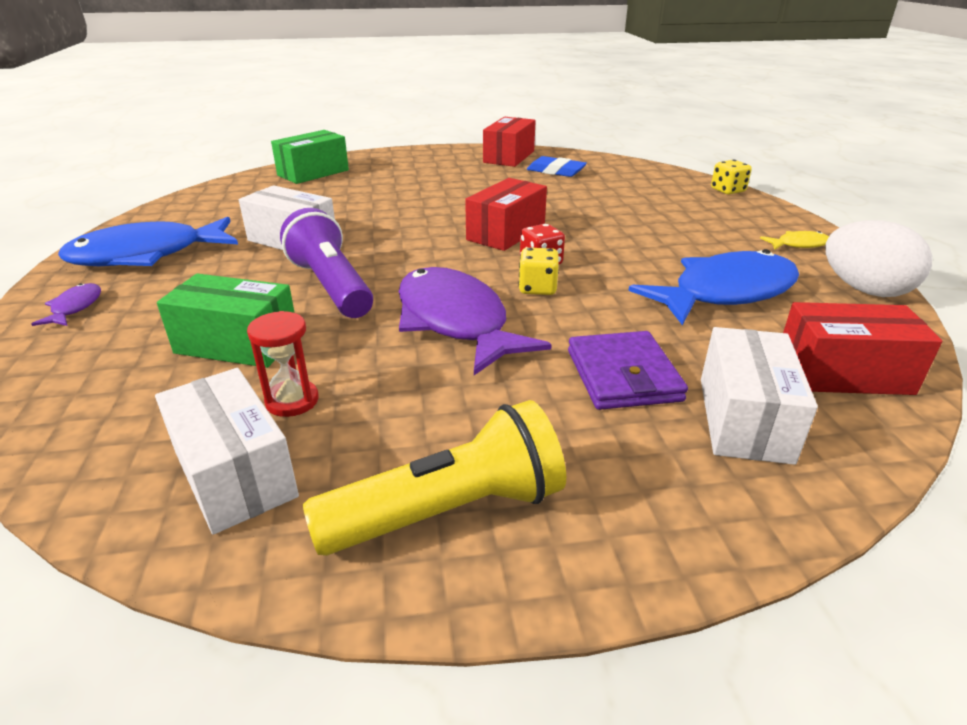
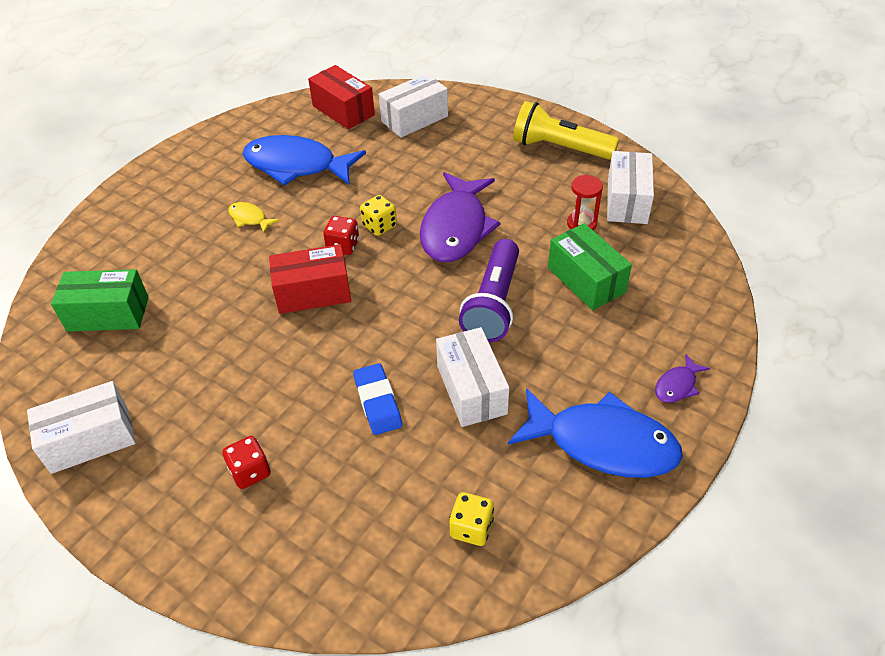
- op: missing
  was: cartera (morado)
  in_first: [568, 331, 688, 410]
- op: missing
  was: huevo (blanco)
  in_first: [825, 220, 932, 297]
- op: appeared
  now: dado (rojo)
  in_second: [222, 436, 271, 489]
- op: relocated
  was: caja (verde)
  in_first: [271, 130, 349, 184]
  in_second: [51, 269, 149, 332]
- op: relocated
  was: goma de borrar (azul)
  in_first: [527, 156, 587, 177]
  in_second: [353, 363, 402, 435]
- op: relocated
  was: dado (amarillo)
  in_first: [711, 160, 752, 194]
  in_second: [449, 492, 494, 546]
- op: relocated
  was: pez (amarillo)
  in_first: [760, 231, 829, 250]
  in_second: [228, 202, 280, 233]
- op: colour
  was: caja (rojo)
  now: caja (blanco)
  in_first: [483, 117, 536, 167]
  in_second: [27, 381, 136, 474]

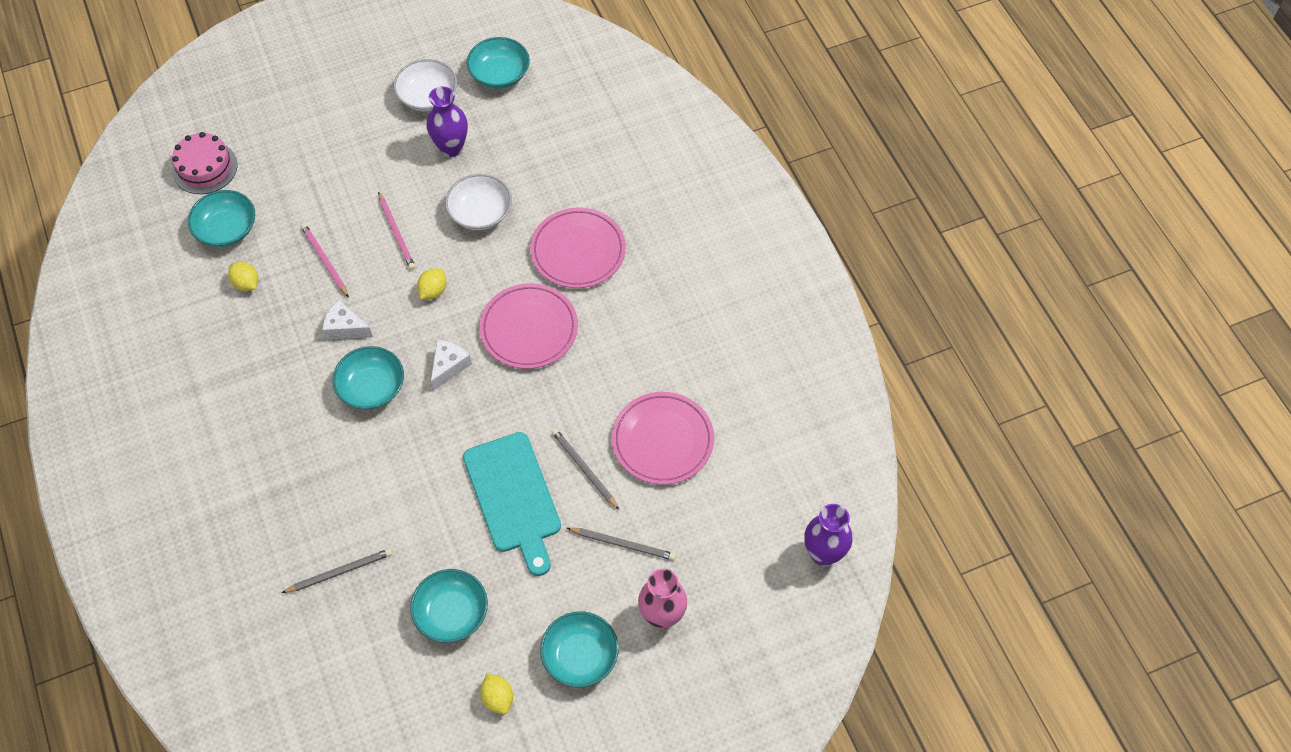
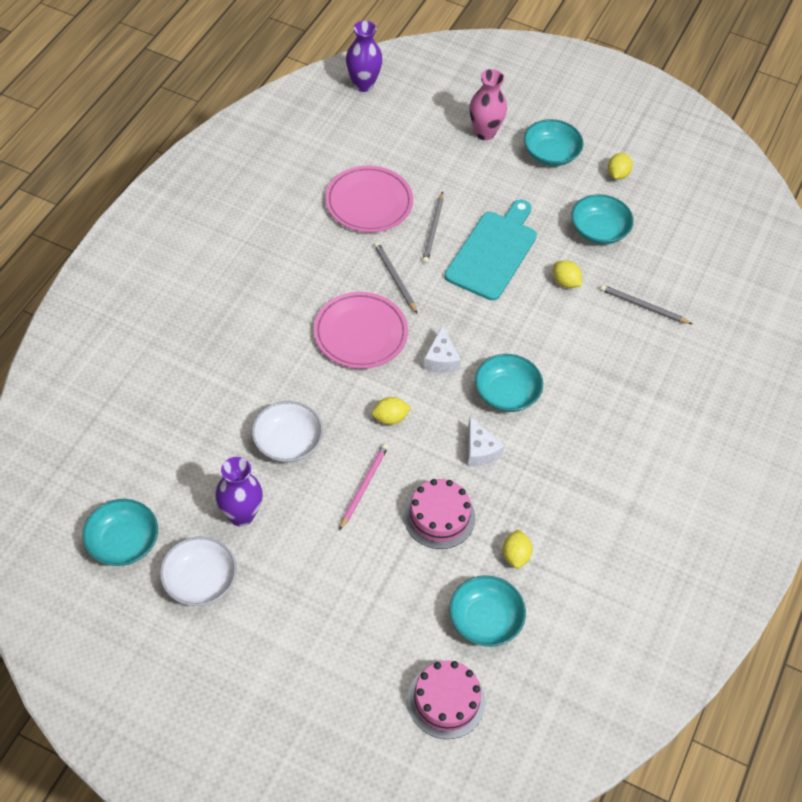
- op: missing
  was: plato (rosa)
  in_first: [530, 207, 626, 288]
- op: appeared
  now: limón (amarillo)
  in_second: [553, 260, 582, 288]
- op: relocated
  was: lápiz (gris)
  in_first: [567, 528, 676, 560]
  in_second: [374, 242, 417, 314]
- op: exchanged
  was: lápiz (rosa)
  now: tarta (rosa)
  in_first: [301, 223, 349, 298]
  in_second: [403, 479, 475, 549]
- op: spun
  was: queso (blanco)
  in_first: [431, 340, 472, 391]
  in_second: [423, 325, 461, 373]
  clockwise: -75

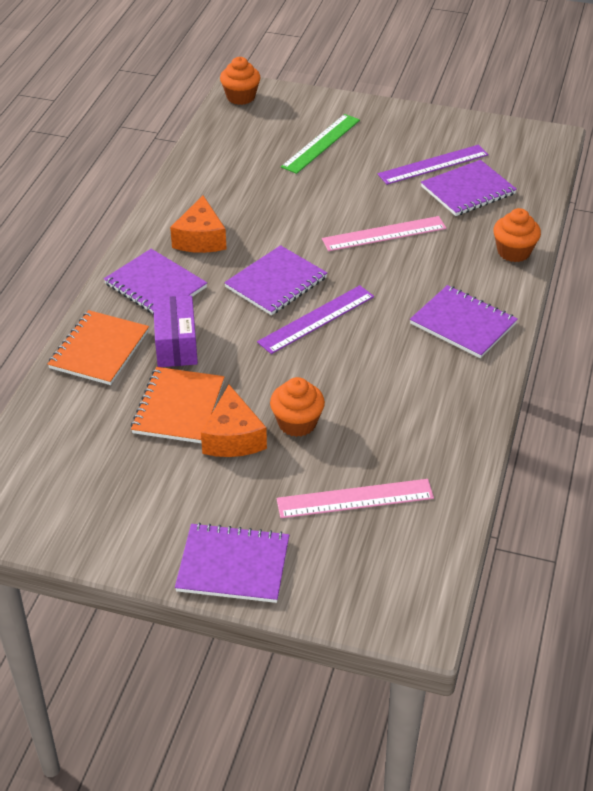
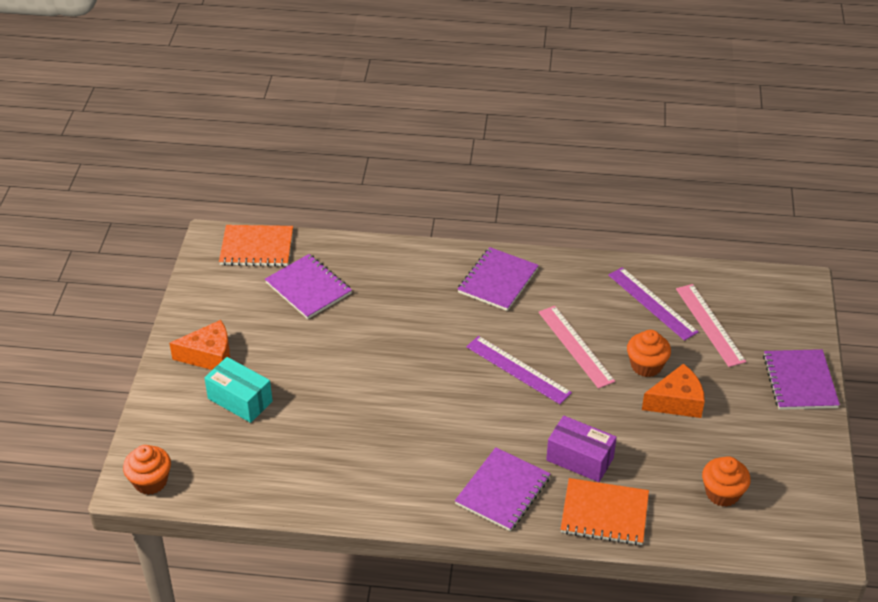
- op: missing
  was: cuaderno (morado)
  in_first: [224, 245, 327, 315]
- op: relocated
  was: cuaderno (naranja)
  in_first: [131, 367, 225, 443]
  in_second: [219, 225, 293, 267]
- op: relocated
  was: queso (naranja)
  in_first: [170, 195, 227, 253]
  in_second: [169, 320, 230, 370]
- op: relocated
  was: regla (rosa)
  in_first: [322, 216, 446, 251]
  in_second: [538, 306, 615, 389]
- op: relocated
  was: regla (morado)
  in_first: [378, 145, 489, 185]
  in_second: [608, 267, 699, 341]
- op: relocated
  was: magdalena (naranja)
  in_first: [493, 208, 541, 262]
  in_second: [702, 456, 751, 507]
- op: exchanged
  was: regla (verde)
  now: caja (turquesa)
  in_first: [281, 114, 360, 174]
  in_second: [204, 357, 273, 423]
- op: spun
  was: caja (morado)
  in_first: [153, 295, 198, 367]
  in_second: [546, 415, 617, 482]
  clockwise: 45

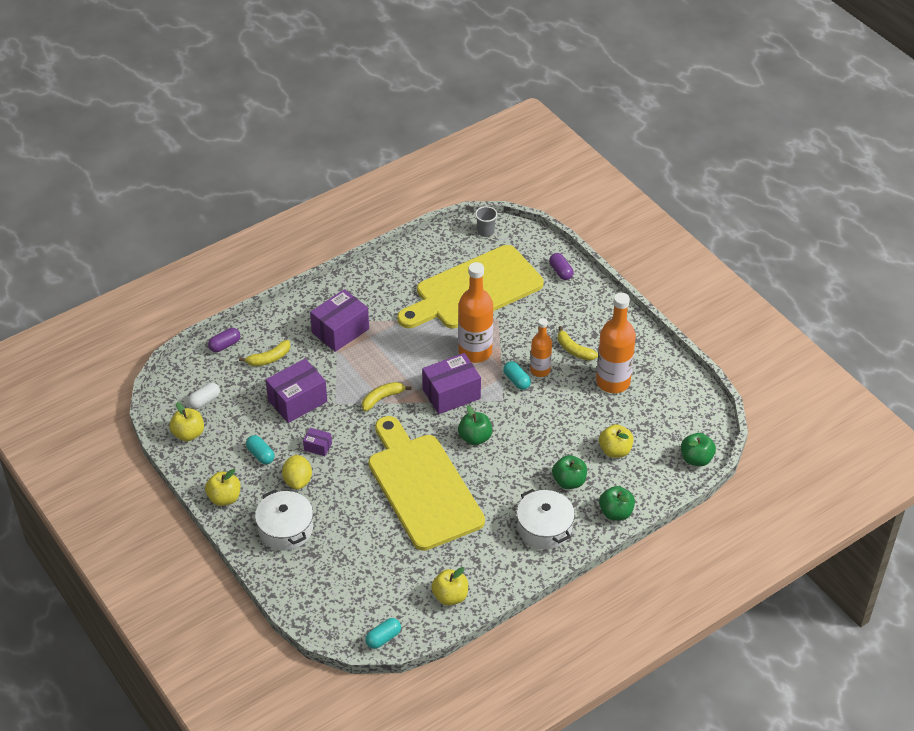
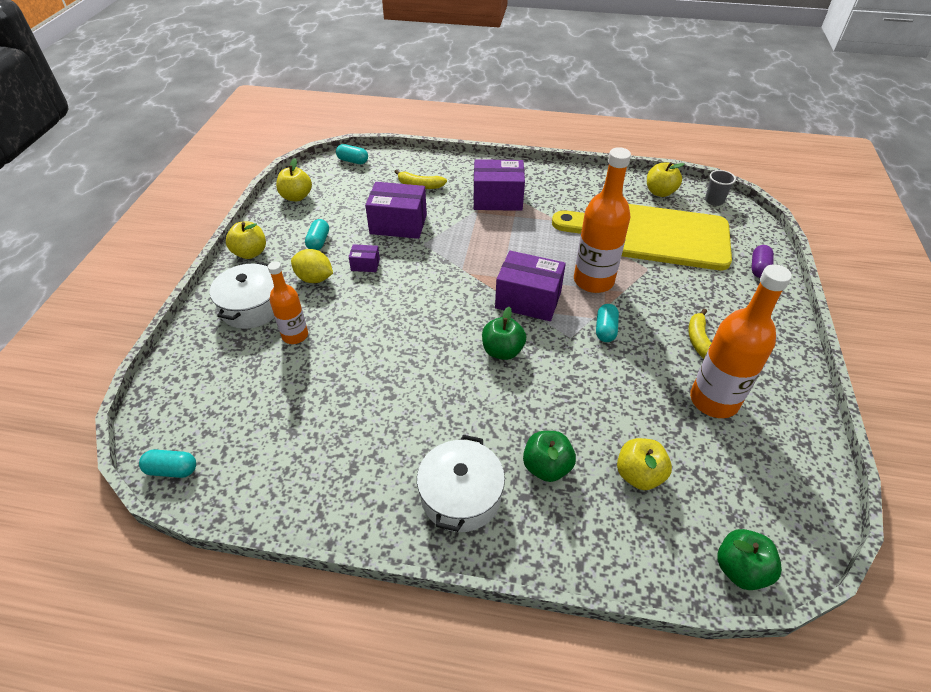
- op: missing
  was: cápsula (blanco)
  in_first: [187, 382, 220, 409]
- op: missing
  was: cápsula (morado)
  in_first: [208, 328, 240, 352]
- op: missing
  was: plátano (amarillo)
  in_first: [362, 382, 411, 411]
- op: missing
  was: tabla de cortar (amarillo)
  in_first: [369, 416, 485, 551]
- op: missing
  was: manzana (verde)
  in_first: [599, 486, 635, 520]
- op: appeared
  now: cápsula (turquesa)
  in_second: [336, 144, 368, 164]
- op: relocated
  was: manzana (amarillo)
  in_first: [431, 567, 468, 606]
  in_second: [647, 162, 685, 197]
- op: relocated
  was: botella (naranja)
  in_first: [530, 318, 552, 377]
  in_second: [268, 261, 308, 344]
- op: spun
  was: limón (amarillo)
  in_first: [282, 455, 312, 490]
  in_second: [291, 249, 333, 283]
  clockwise: 75
- op: spun
  was: caja (morado)
  in_first: [303, 428, 332, 456]
  in_second: [349, 244, 380, 272]
  clockwise: -60

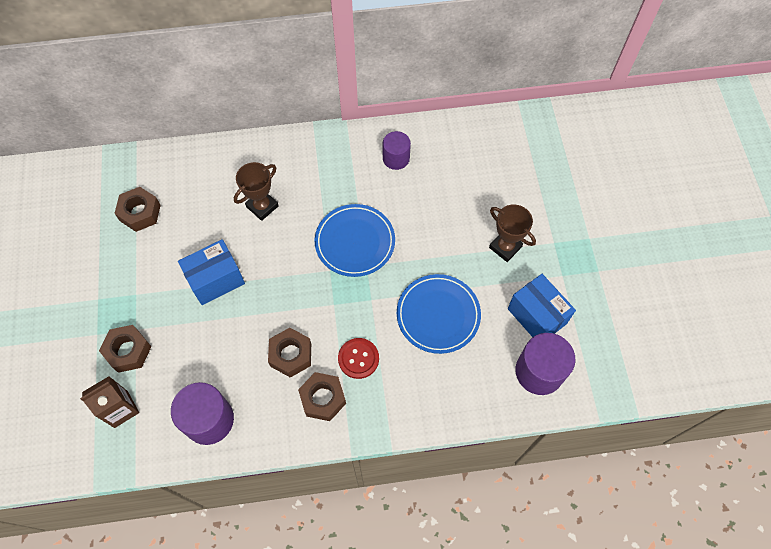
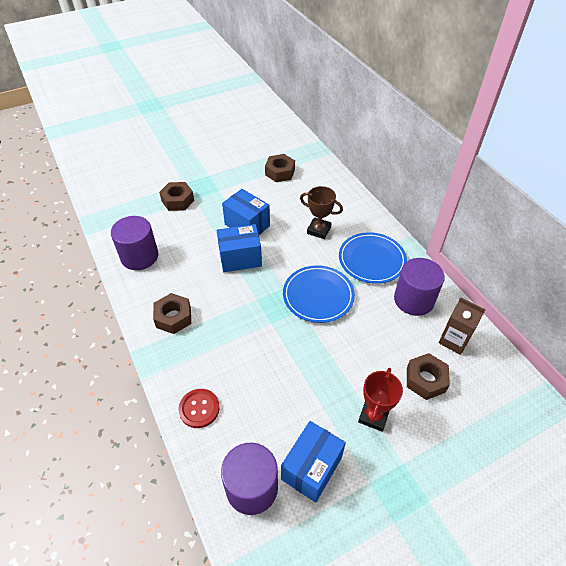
- op: appeared
  now: caja (azul)
  in_second: [217, 224, 262, 272]
- op: relocated
  was: cartón de leche (marrón)
  in_first: [80, 376, 139, 428]
  in_second: [439, 297, 486, 355]
- op: relocated
  was: tuerca (marrón)
  in_first: [268, 328, 311, 378]
  in_second: [407, 353, 450, 400]
- op: relocated
  was: botón (rojo)
  in_first: [338, 338, 379, 379]
  in_second: [179, 389, 220, 428]
- op: relocated
  was: plato (azul)
  in_first: [397, 274, 481, 354]
  in_second: [339, 232, 407, 284]
- op: colour
  was: trofeo (marrón)
  now: trofeo (rojo)
  in_first: [489, 204, 536, 262]
  in_second: [358, 368, 403, 432]
- op: size
  was: cilindro (morado)
  in_first: [383, 131, 411, 170]
  in_second: [394, 258, 445, 316]
  ratio: 1.57

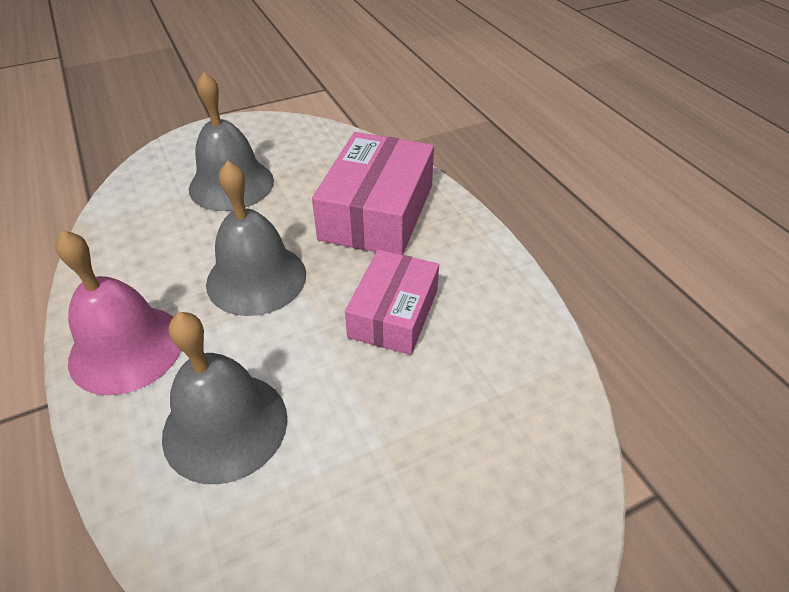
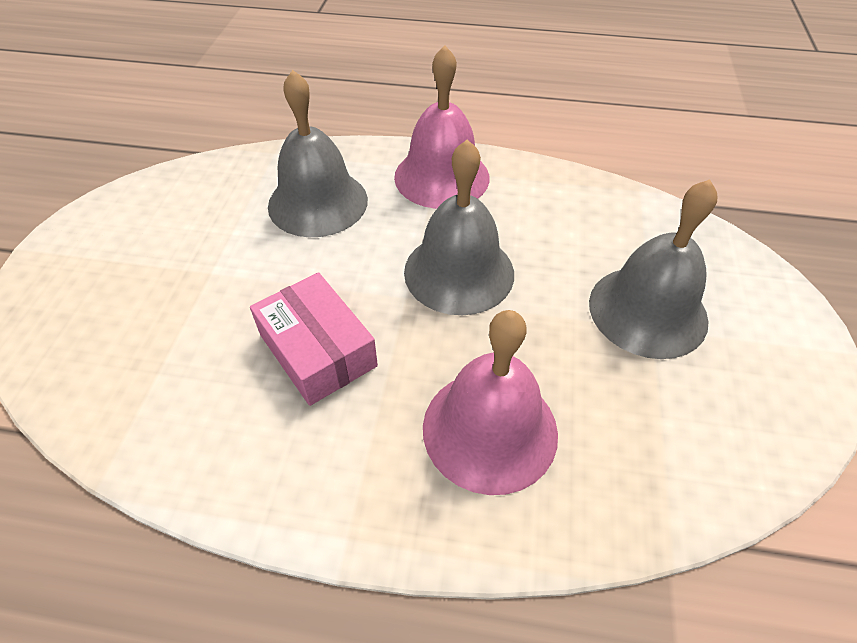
- op: exchanged
  was: caja (rosa)
  now: campana (rosa)
  in_first: [312, 132, 434, 255]
  in_second: [423, 310, 558, 495]

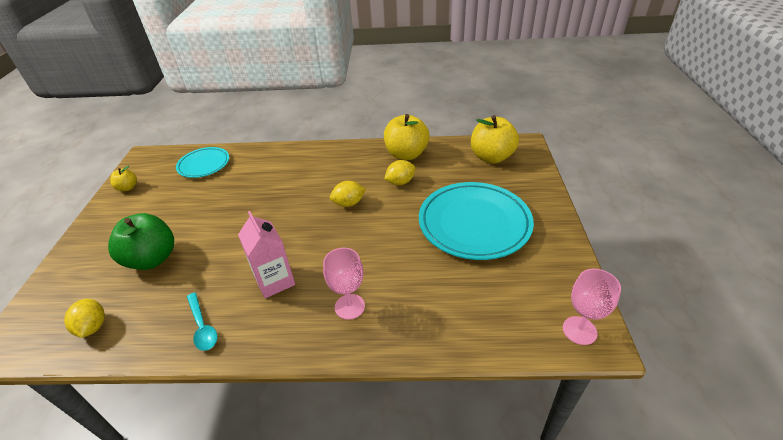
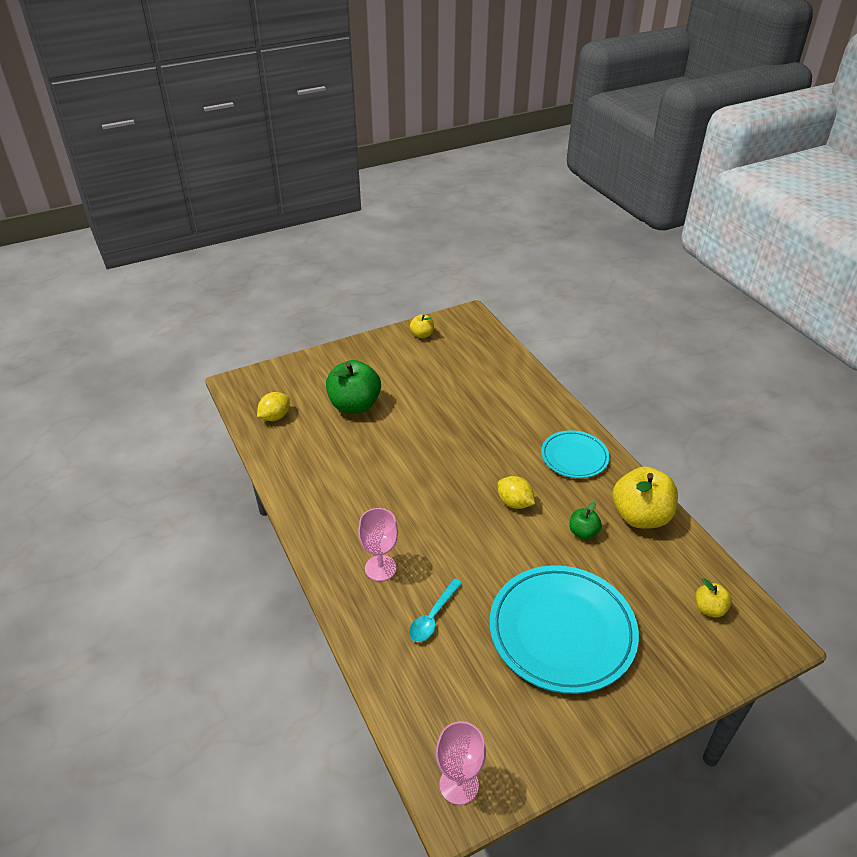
- op: missing
  was: cartón de leche (rosa)
  in_first: [238, 211, 295, 298]
- op: relocated
  was: plato (turquesa)
  in_first: [176, 147, 229, 178]
  in_second: [541, 430, 609, 478]
- op: relocated
  was: cuchara (turquesa)
  in_first: [187, 292, 218, 351]
  in_second: [409, 579, 462, 642]
- op: exchanged
  was: limón (amarillo)
  now: manzana (verde)
  in_first: [384, 160, 415, 185]
  in_second: [569, 502, 602, 539]
- op: size
  was: manzana (amarillo)
  in_first: [471, 115, 519, 163]
  in_second: [696, 578, 732, 618]
  ratio: 0.49

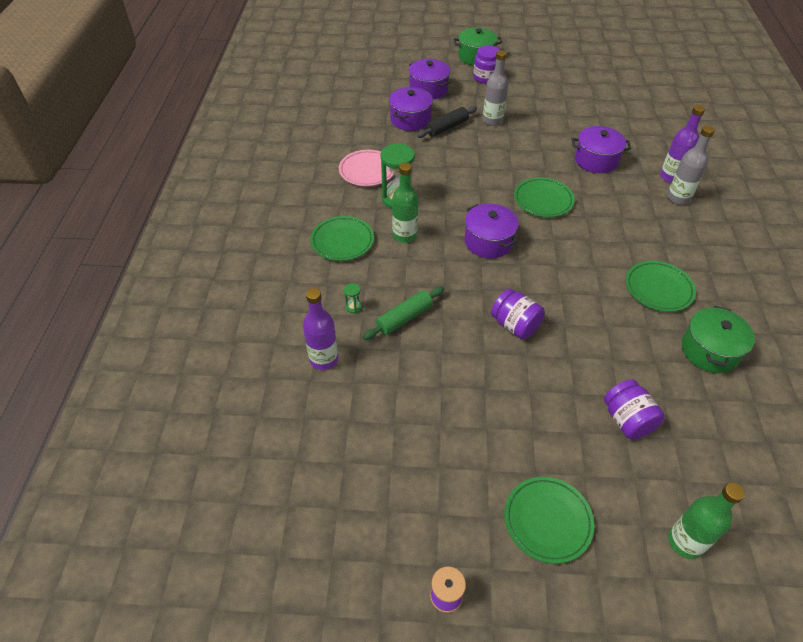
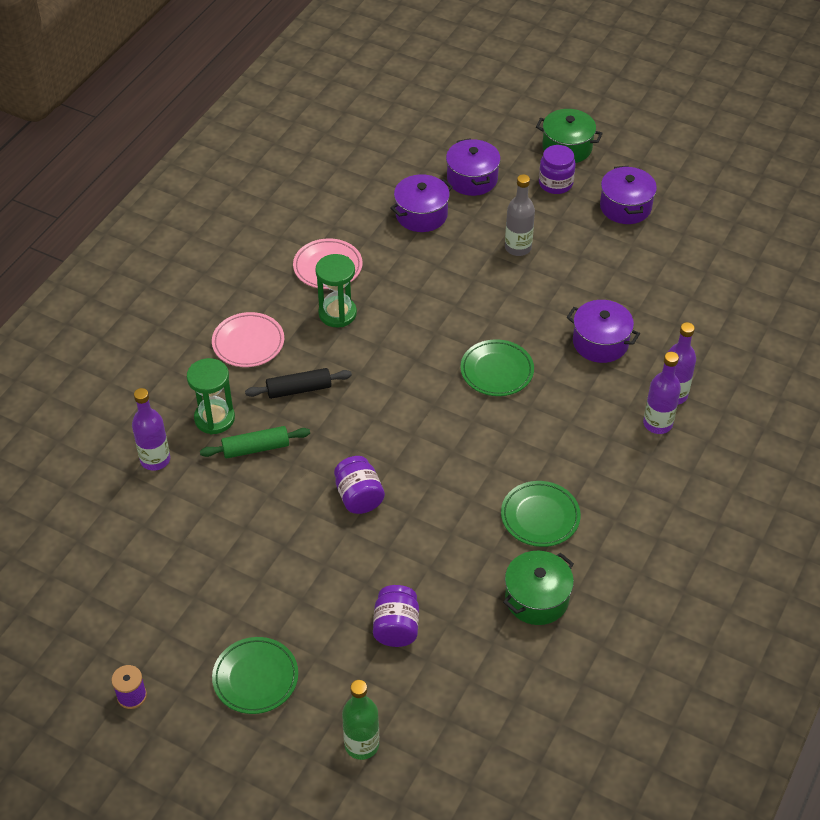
- op: missing
  was: botella (verde)
  in_first: [392, 163, 418, 243]
- op: relocated
  was: rodillo (negro)
  in_first: [417, 106, 477, 138]
  in_second: [245, 368, 352, 399]
- op: relocated
  was: olla (morado)
  in_first: [464, 204, 519, 258]
  in_second: [600, 166, 657, 224]
- op: colour
  was: plato (verde)
  now: plato (rosa)
  in_first: [310, 216, 374, 261]
  in_second: [212, 312, 284, 367]
- op: colour
  was: botella (gris)
  now: botella (morado)
  in_first: [667, 125, 715, 205]
  in_second: [643, 352, 681, 434]
- op: size
  was: reloj de arena (verde)
  in_first: [344, 283, 362, 313]
  in_second: [187, 358, 235, 434]
  ratio: 2.33

